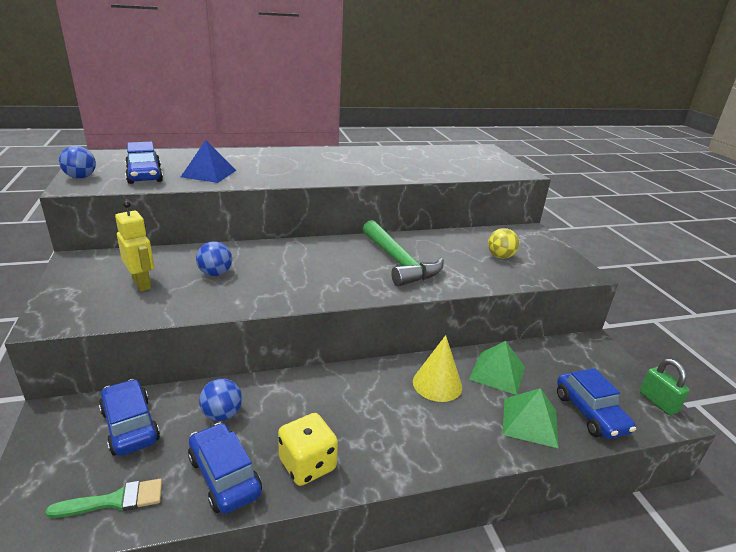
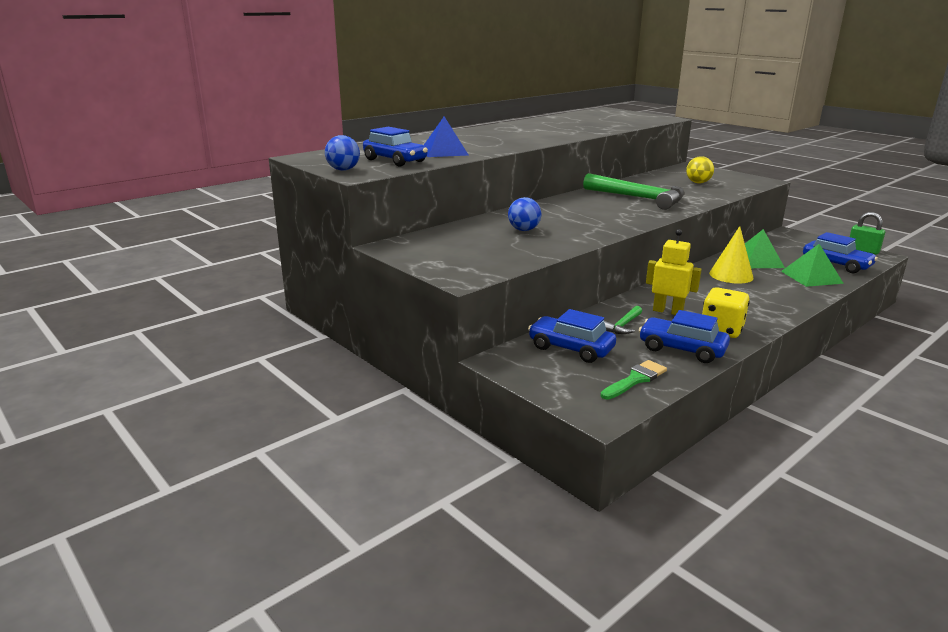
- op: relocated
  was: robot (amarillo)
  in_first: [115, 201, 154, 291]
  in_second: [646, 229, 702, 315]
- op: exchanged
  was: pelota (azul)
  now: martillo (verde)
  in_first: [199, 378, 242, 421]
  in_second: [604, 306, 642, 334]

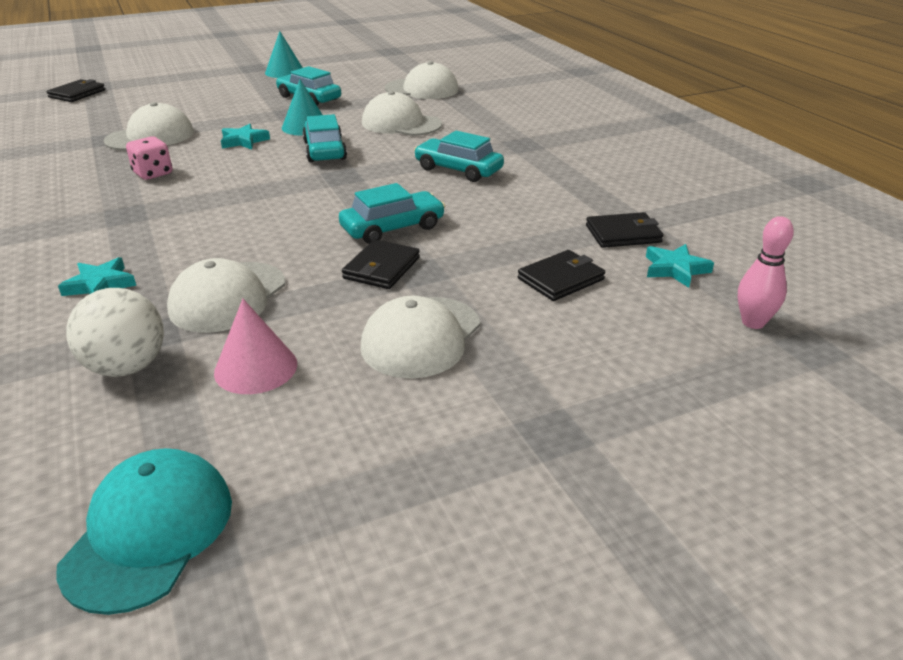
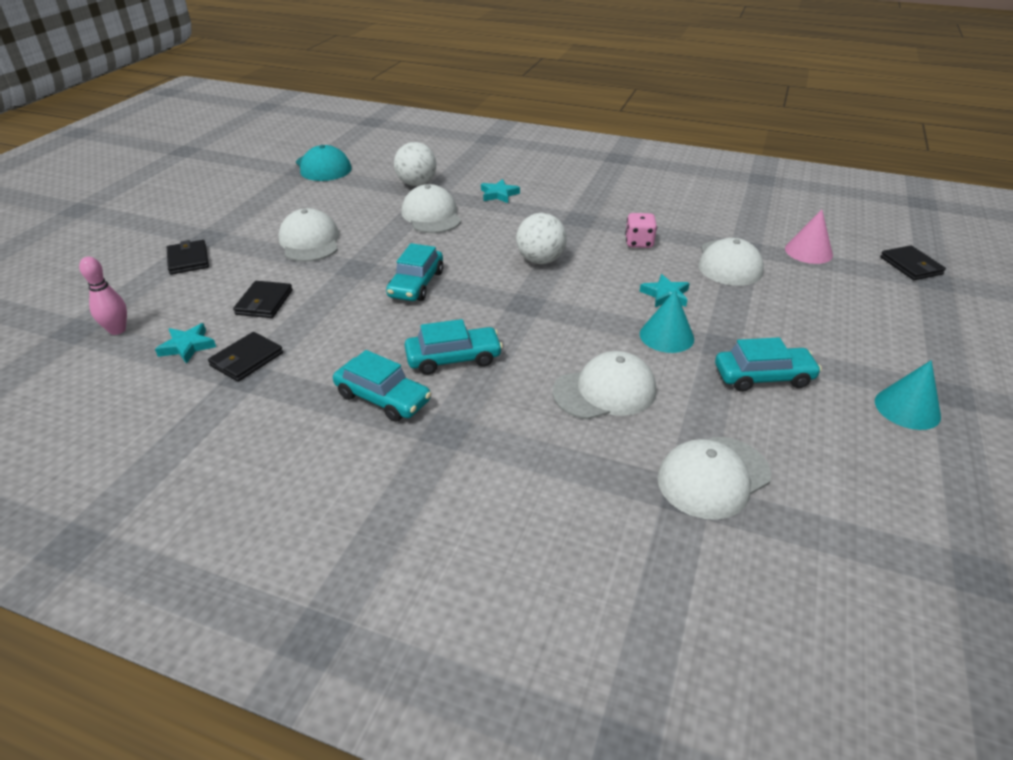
- op: appeared
  now: pelota (blanco)
  in_second: [516, 213, 567, 264]
- op: relocated
  was: cono (rosa)
  in_first: [214, 299, 297, 394]
  in_second: [785, 210, 833, 264]
- op: relocated
  was: coche (turquesa)
  in_first: [302, 114, 347, 163]
  in_second: [333, 350, 431, 422]
- op: relocated
  was: cartera (negro)
  in_first: [342, 239, 420, 289]
  in_second: [167, 240, 209, 275]

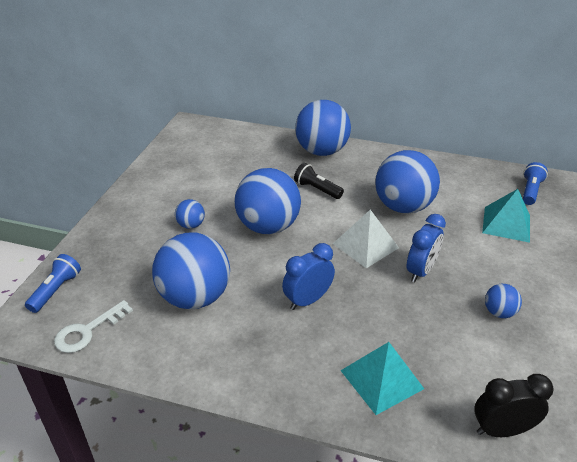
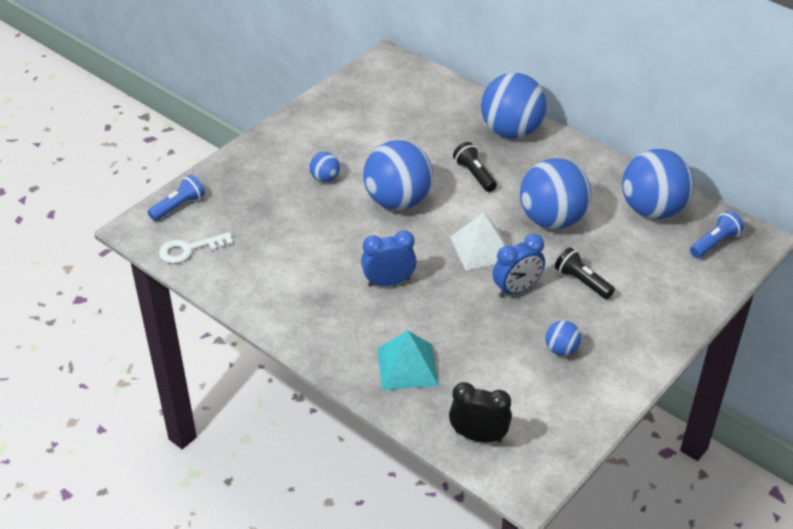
- op: missing
  was: pirámide (turquesa)
  in_first: [482, 189, 530, 243]
- op: appeared
  now: lámpara de mano (negro)
  in_second: [555, 247, 615, 299]
- op: relocated
  was: pelota (azul)
  in_first: [152, 233, 230, 310]
  in_second: [622, 149, 694, 219]

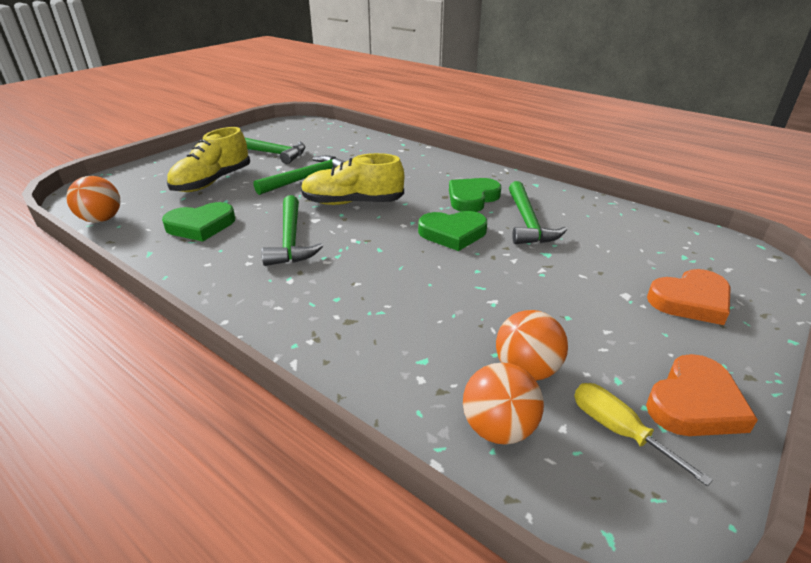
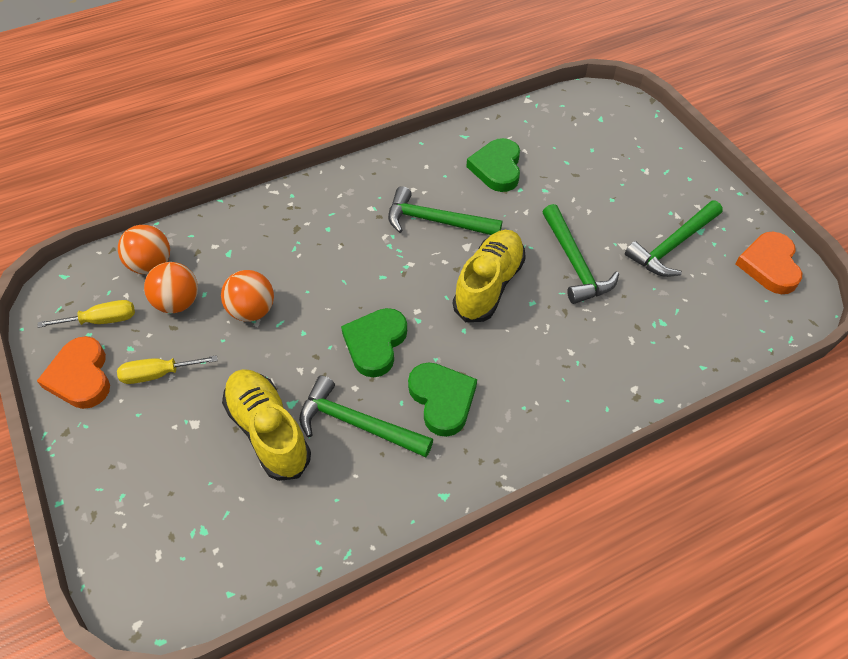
- op: appeared
  now: destornillador (amarillo)
  in_second: [117, 355, 218, 384]
- op: relocated
  was: pelota (naranja)
  in_first: [66, 176, 120, 223]
  in_second: [221, 270, 274, 322]
- op: relocated
  was: zapato (amarillo)
  in_first: [167, 127, 250, 192]
  in_second: [222, 369, 311, 481]
- op: relocated
  was: corazón (naranja)
  in_first: [647, 269, 731, 325]
  in_second: [736, 232, 802, 294]

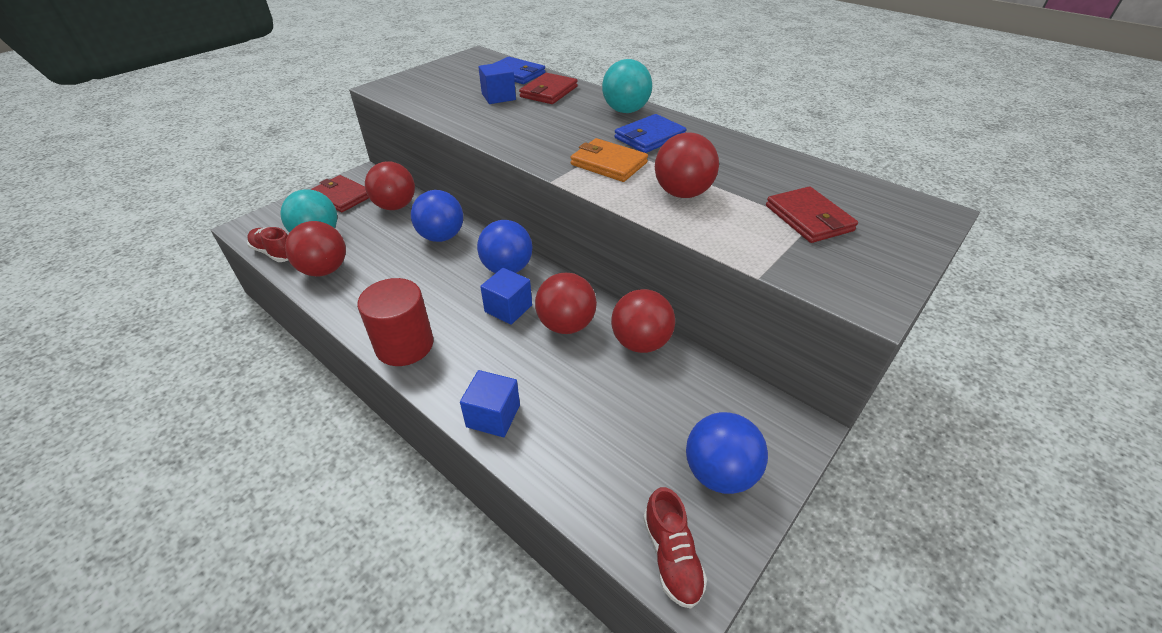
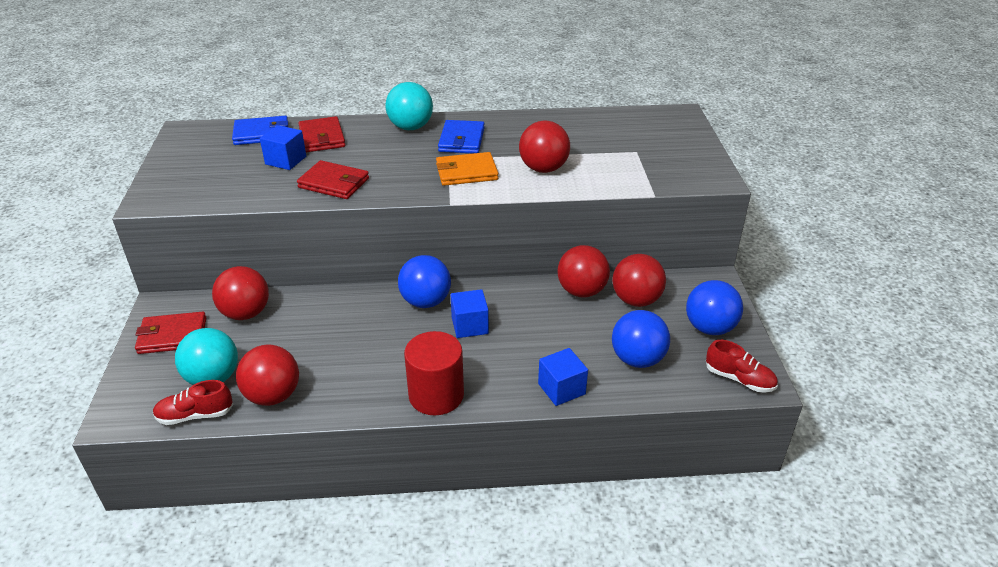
- op: relocated
  was: pelota (azul)
  in_first: [411, 190, 463, 242]
  in_second: [612, 310, 670, 368]
- op: relocated
  was: pelota (rojo)
  in_first: [535, 273, 597, 334]
  in_second: [612, 254, 666, 307]
- op: relocated
  was: cartera (rojo)
  in_first: [766, 186, 858, 243]
  in_second: [297, 160, 369, 199]

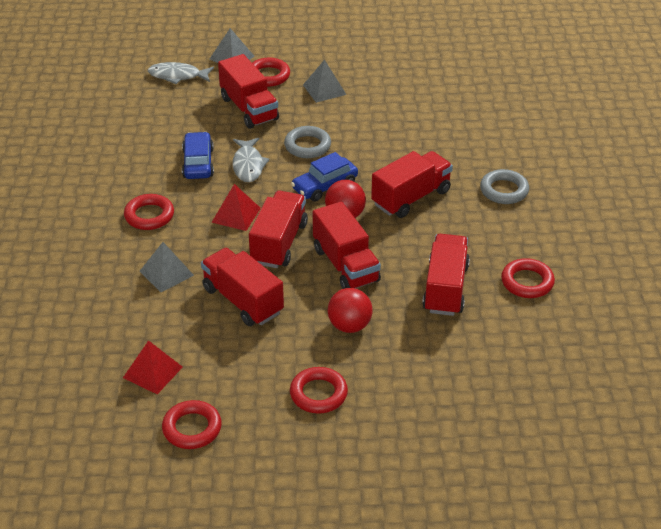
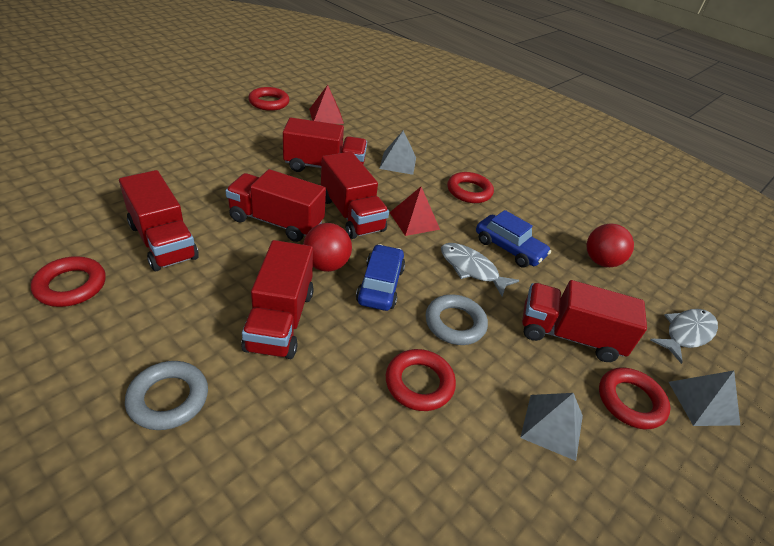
- op: relocated
  was: anillo (rojo)
  in_first: [290, 367, 348, 414]
  in_second: [386, 349, 456, 411]
- op: relocated
  was: pelota (rojo)
  in_first: [327, 288, 373, 333]
  in_second: [587, 224, 634, 267]

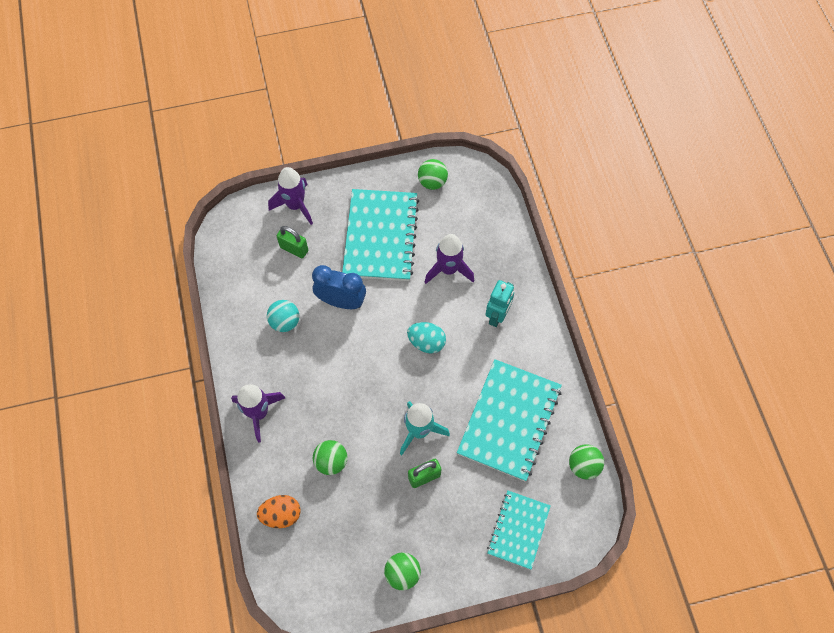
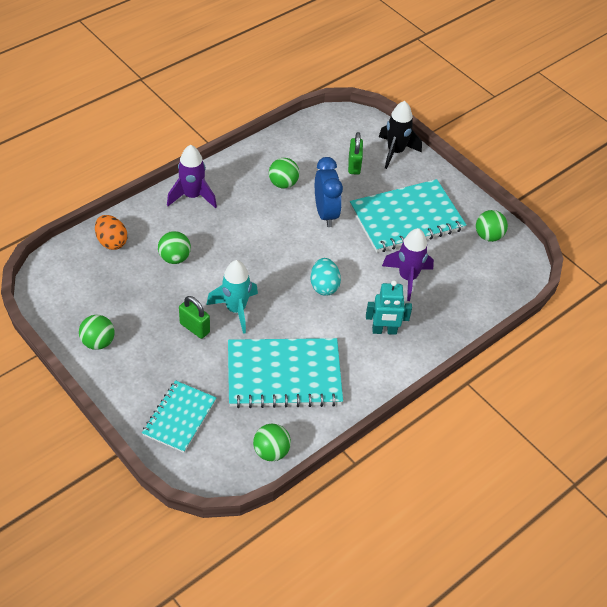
- op: colour
  was: pelota (turquesa)
  now: pelota (verde)
  in_first: [267, 300, 299, 332]
  in_second: [269, 158, 299, 188]
- op: colour
  was: cohete (morado)
  now: cohete (negro)
  in_first: [268, 167, 313, 225]
  in_second: [379, 101, 422, 169]
- op: spun
  was: cuaderno (turquesa)
  in_first: [487, 491, 551, 570]
  in_second: [142, 380, 216, 453]
  clockwise: -60

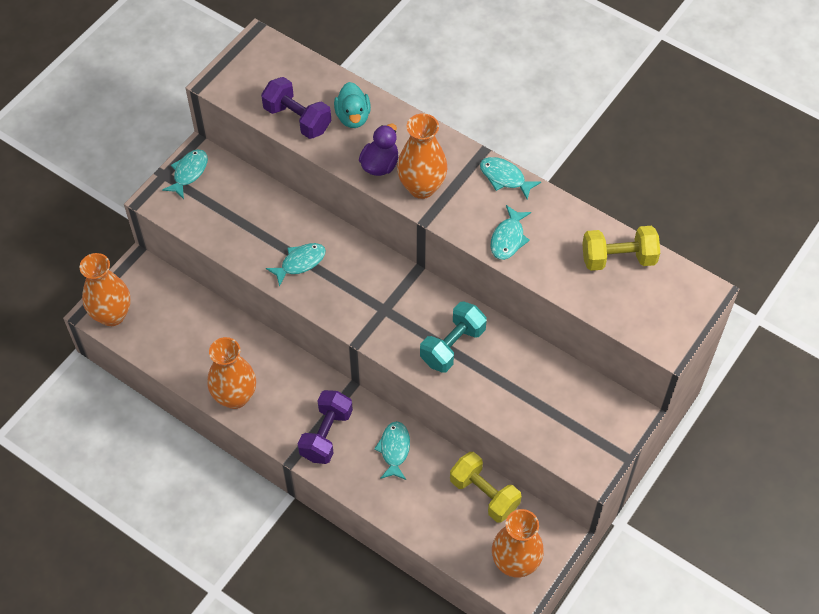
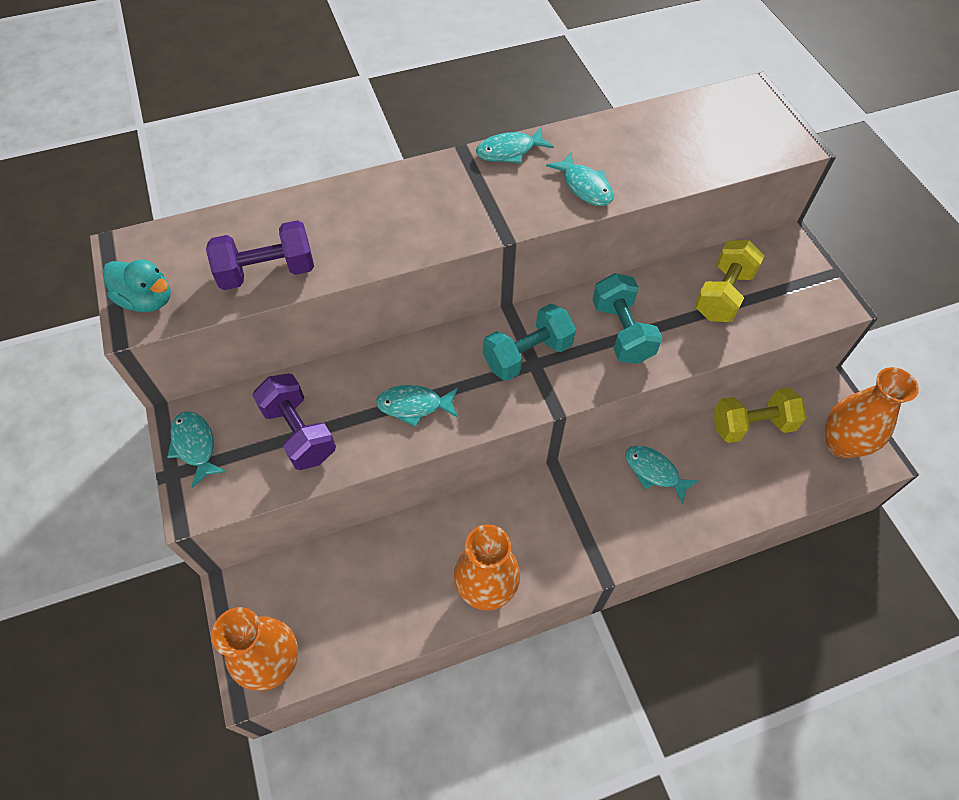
- op: missing
  was: pato (morado)
  in_first: [359, 124, 399, 176]
- op: missing
  was: florero (naranja)
  in_first: [397, 113, 447, 199]
- op: appeared
  now: mancuerna (turquesa)
  in_second: [483, 303, 576, 381]
- op: relocated
  was: mancuerna (morado)
  in_first: [298, 390, 353, 464]
  in_second: [253, 374, 336, 470]
- op: relocated
  was: pato (turquesa)
  in_first: [334, 82, 371, 128]
  in_second: [103, 260, 171, 312]
- op: relocated
  was: mancuerna (amarillo)
  in_first: [582, 226, 660, 271]
  in_second: [694, 240, 765, 322]
- op: spun
  was: pez (turquesa)
  in_first: [266, 243, 326, 287]
  in_second: [376, 385, 458, 427]
  clockwise: -90

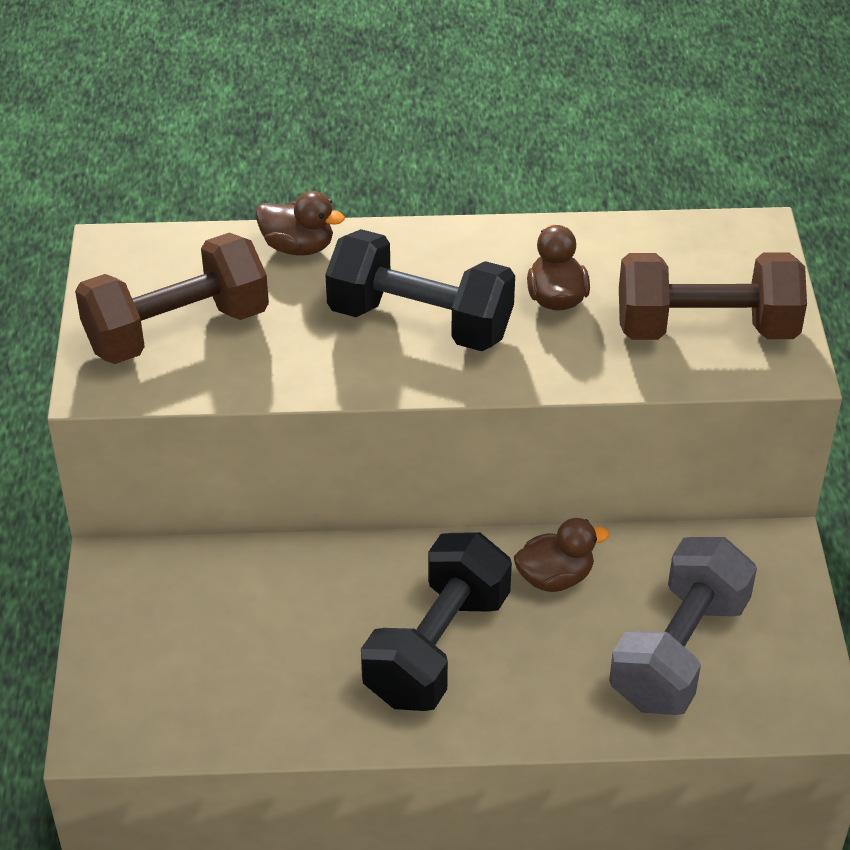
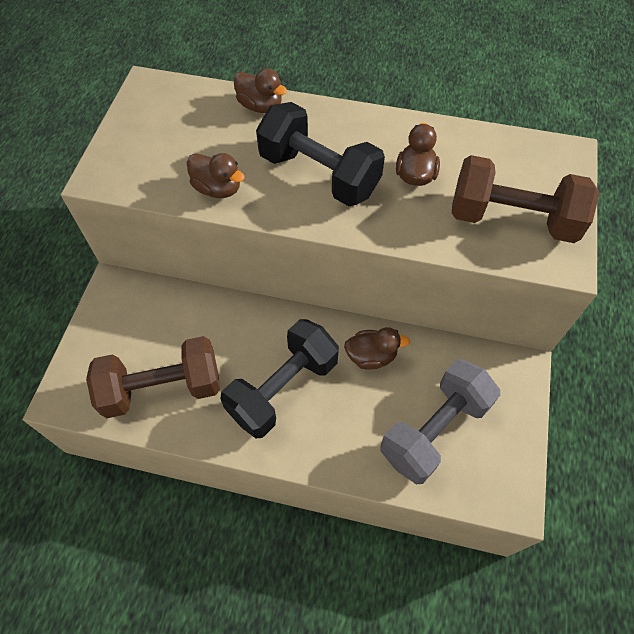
- op: appeared
  now: pato (marrón)
  in_second: [187, 153, 245, 198]
- op: relocated
  was: mancuerna (marrón)
  in_first: [75, 232, 269, 364]
  in_second: [86, 336, 220, 418]

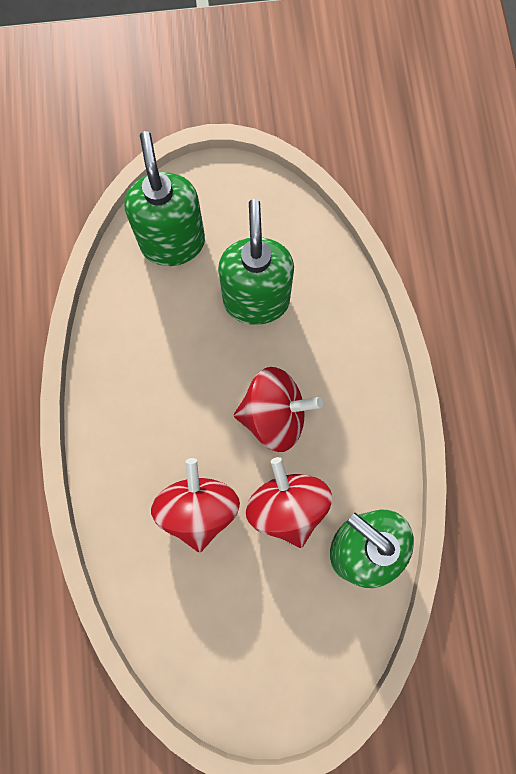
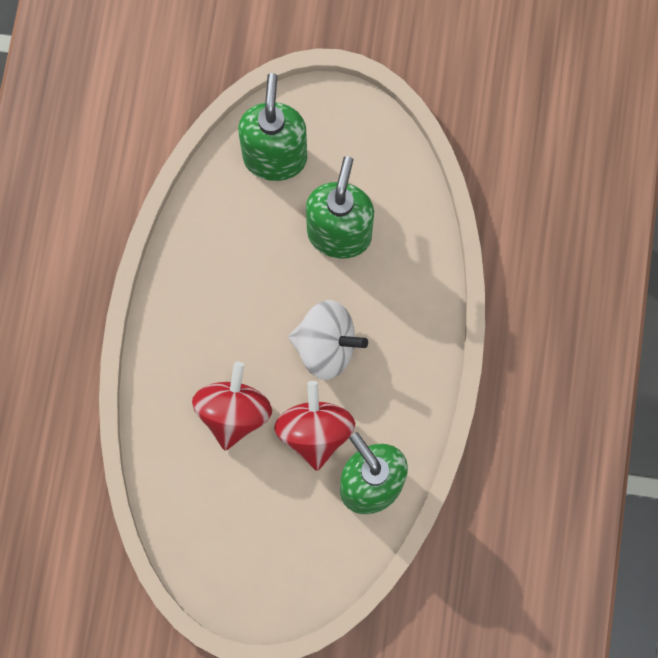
- op: colour
  was: peonza (rojo)
  now: peonza (blanco)
  in_first: [234, 367, 323, 452]
  in_second: [288, 300, 368, 380]

